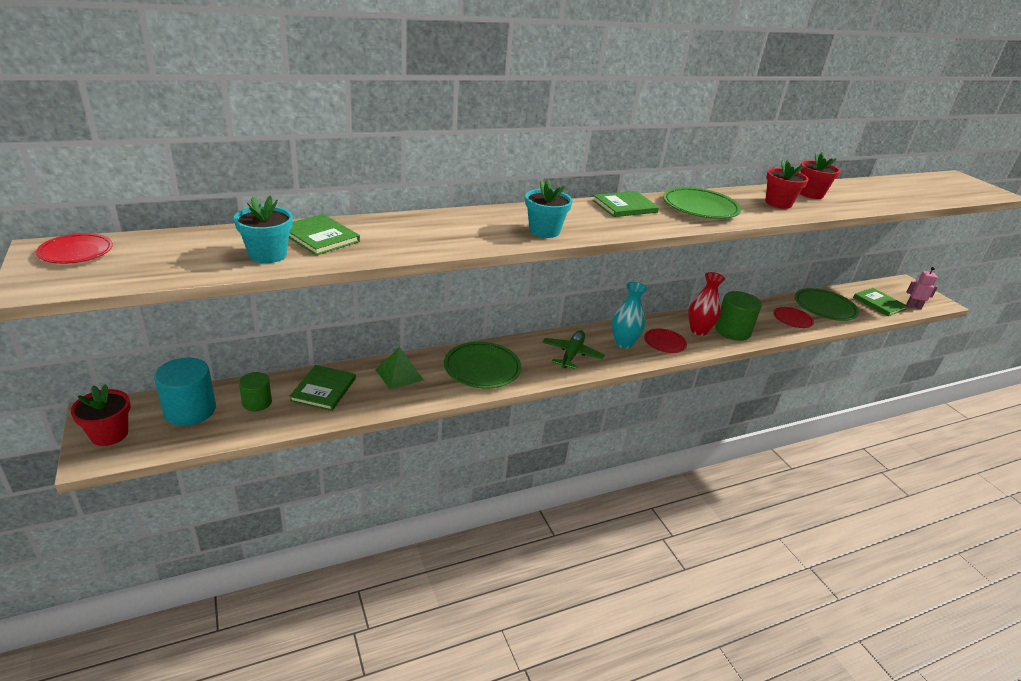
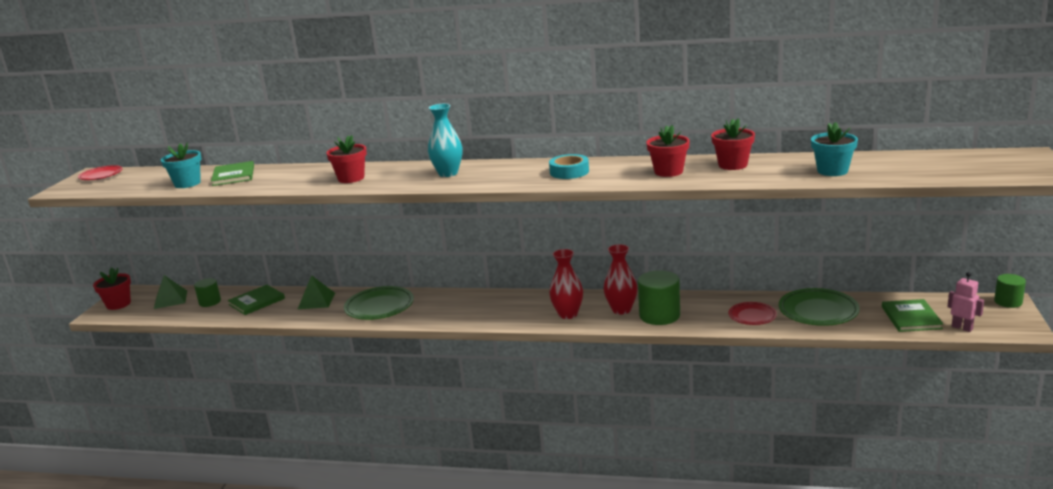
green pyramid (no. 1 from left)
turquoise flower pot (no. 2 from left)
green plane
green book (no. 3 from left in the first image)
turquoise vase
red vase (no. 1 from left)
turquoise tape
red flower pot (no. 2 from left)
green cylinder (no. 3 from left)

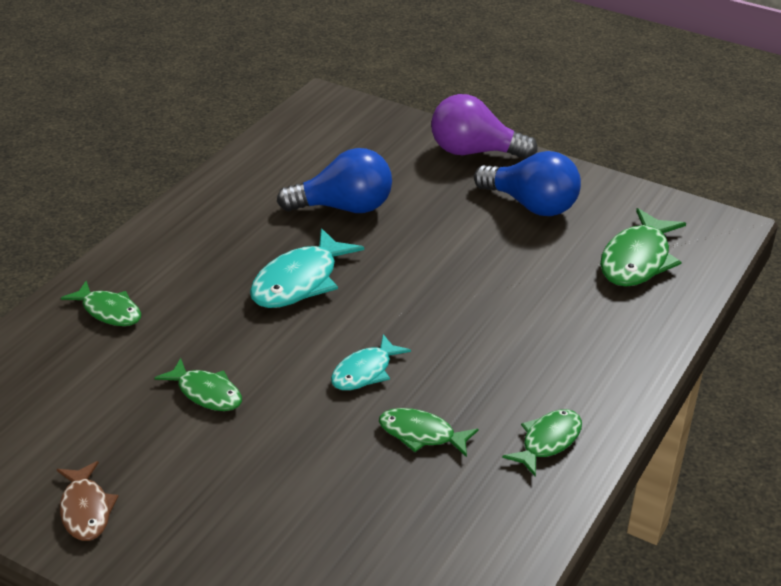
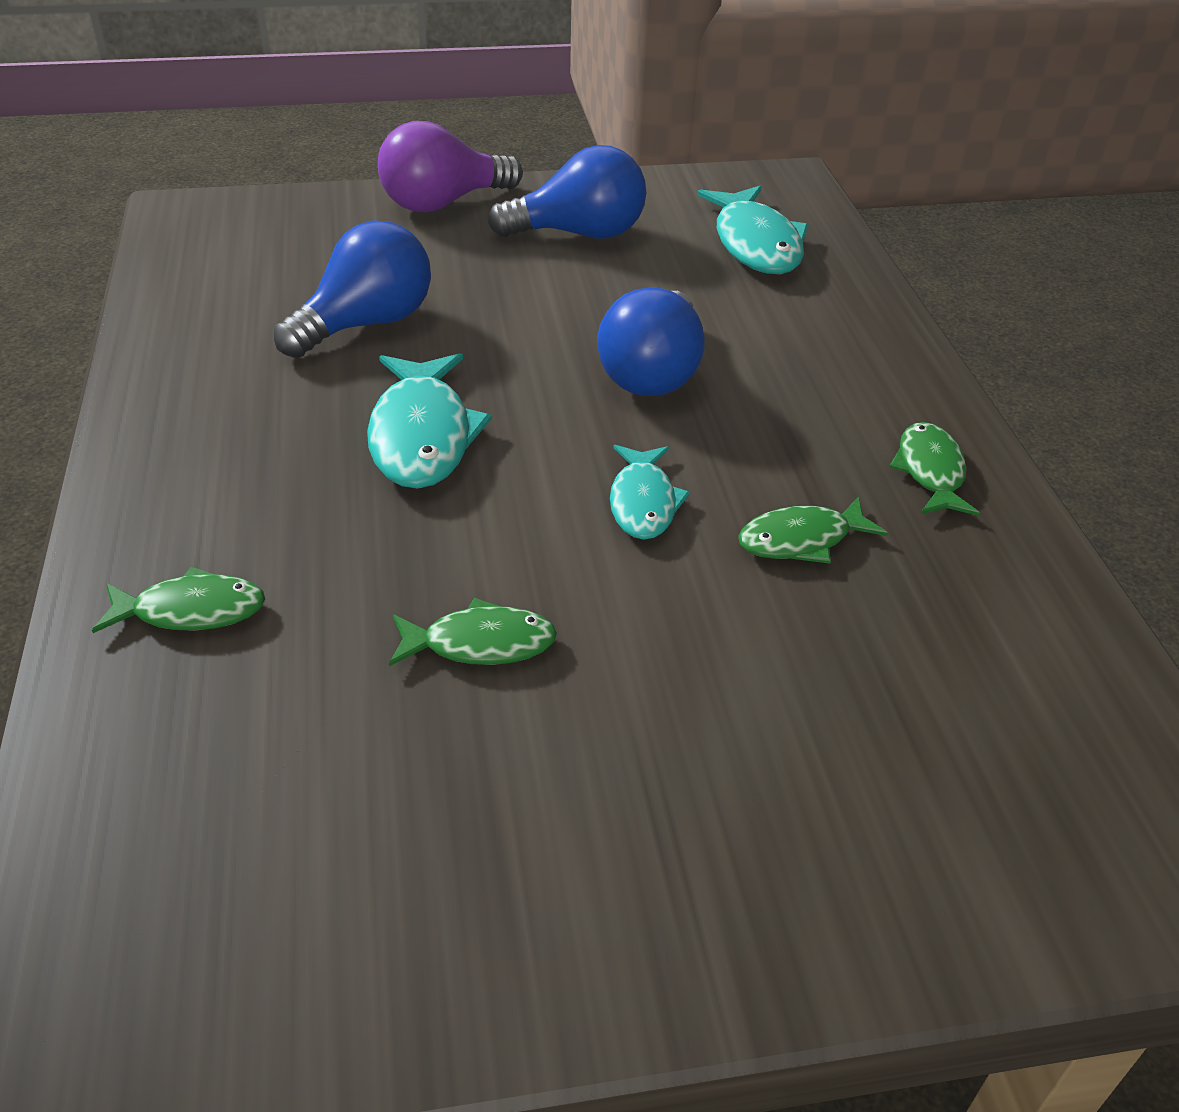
brown fish
turquoise fish (no. 3 from left)
blue light bulb (no. 3 from left)

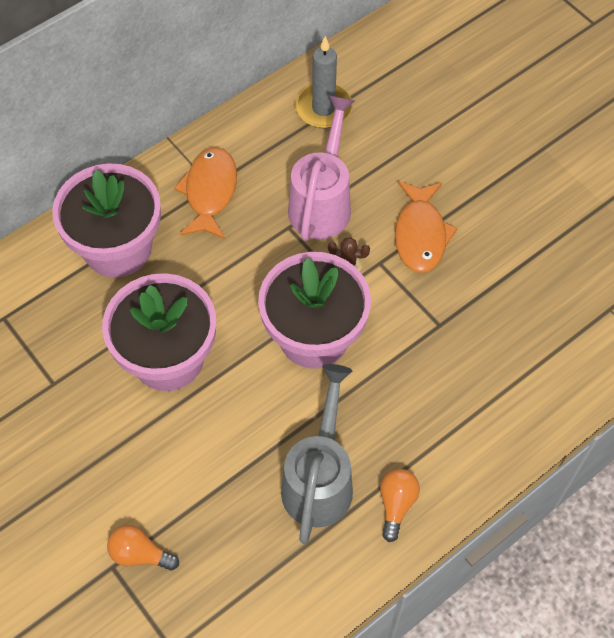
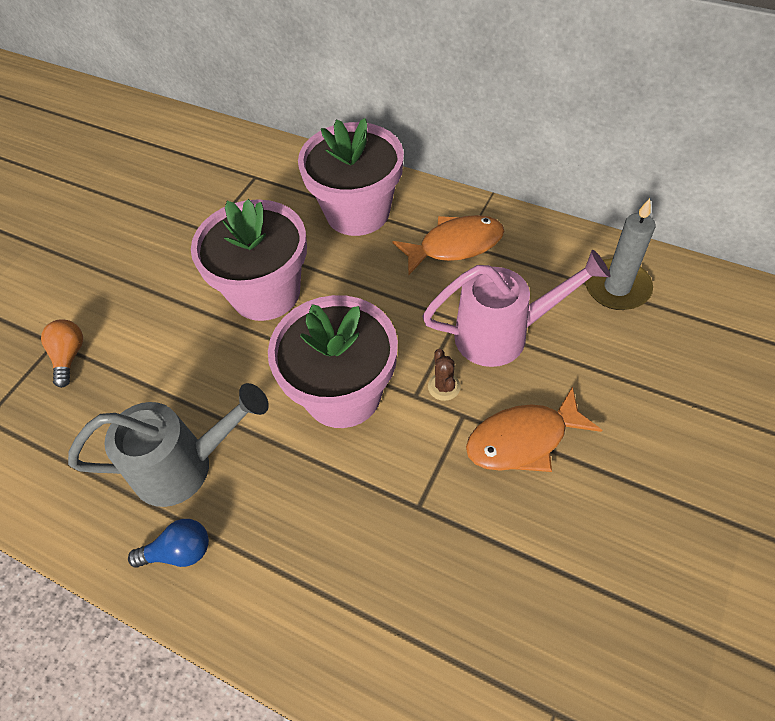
blue light bulb

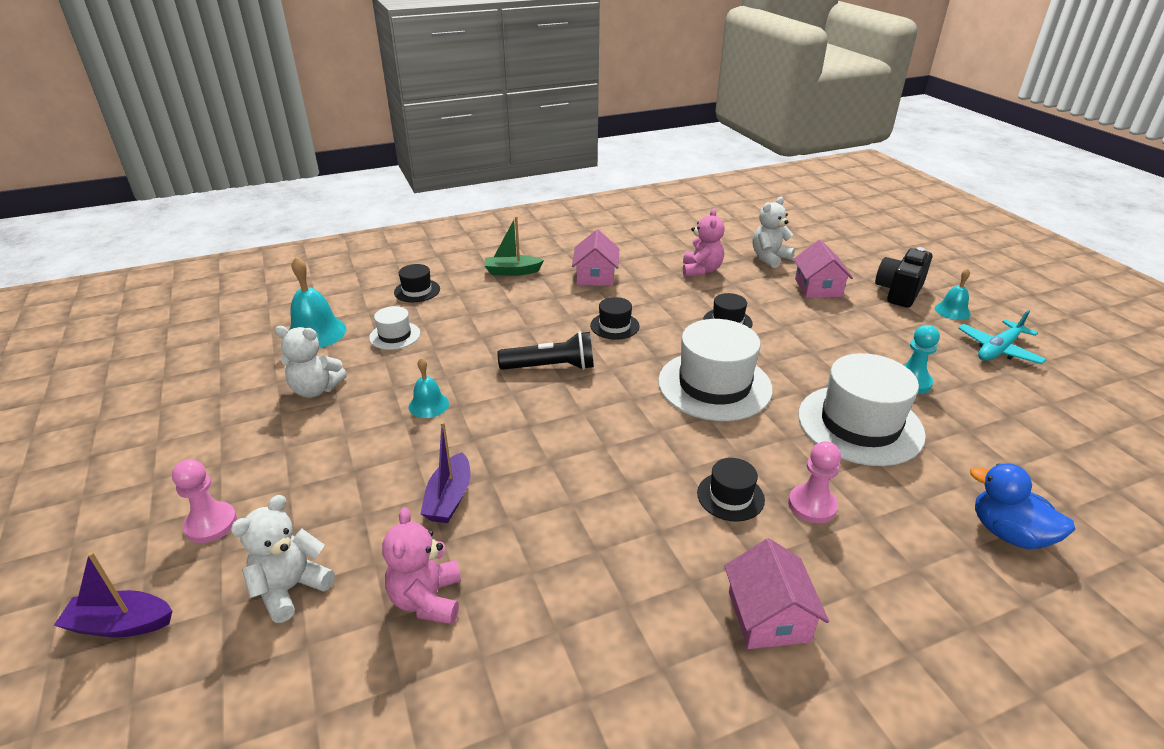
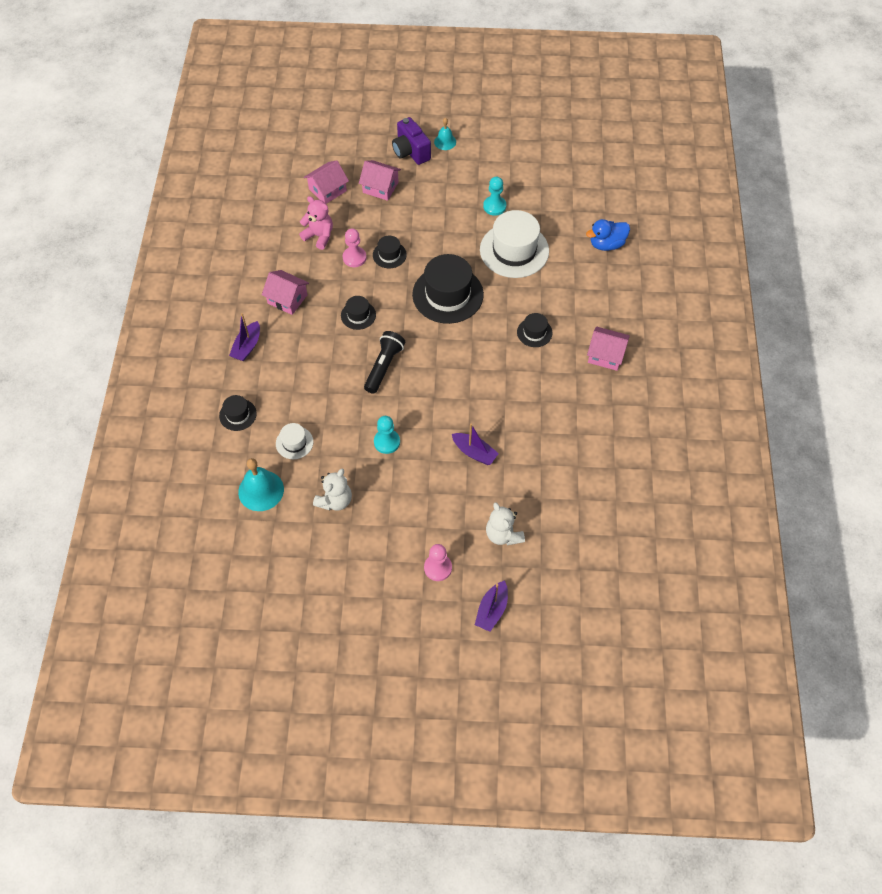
pink teddy bear (no. 1 from left in the first image)
turquoise pawn (no. 1 from left)
purple boat (no. 1 from left)
black hat (no. 4 from left)
pink house (no. 2 from left)
pink pawn (no. 1 from left)
purple camera
turquoise plane

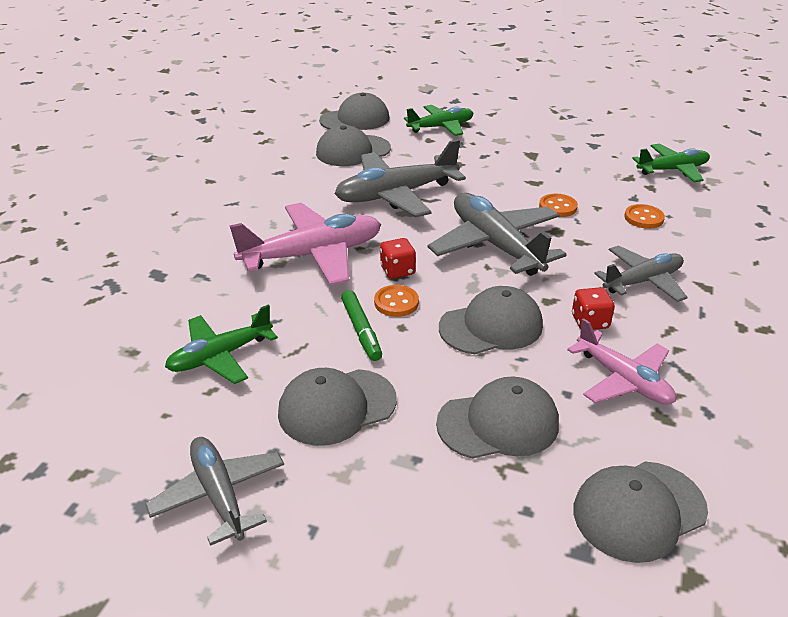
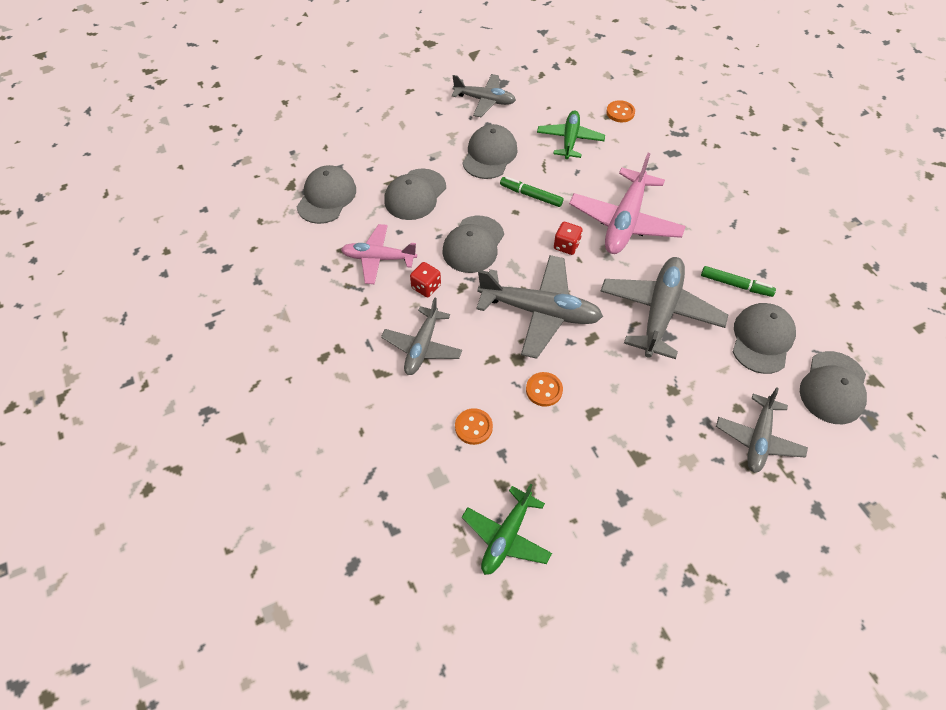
orange button (no. 3 from left)
grey plane (no. 5 from left)
green marker (no. 2 from left)

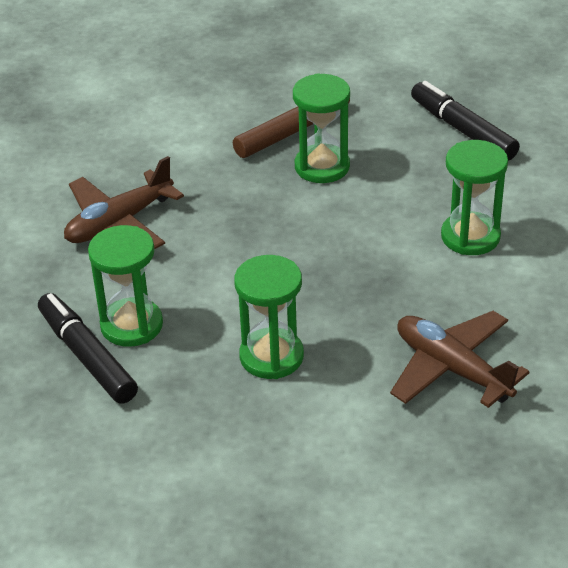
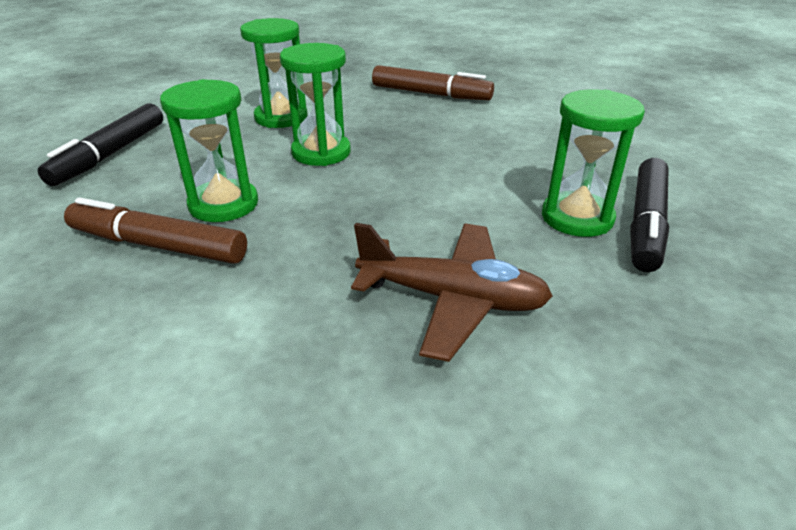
green hourglass (no. 3 from left)
brown marker (no. 2 from left)

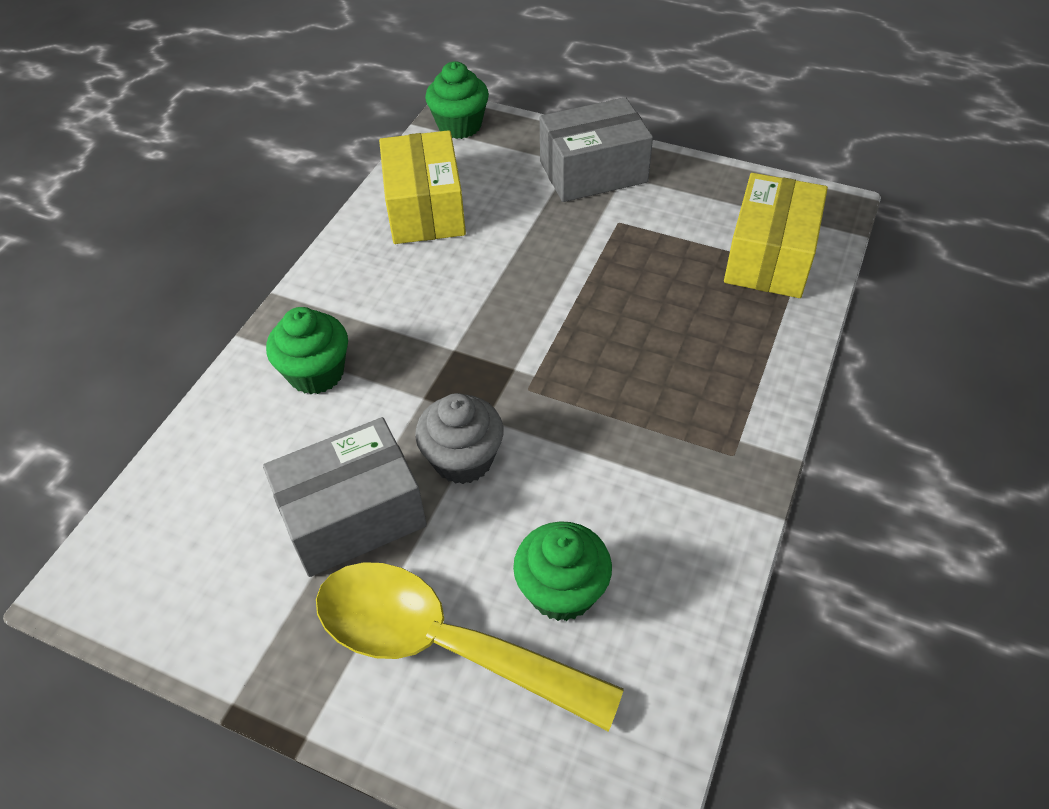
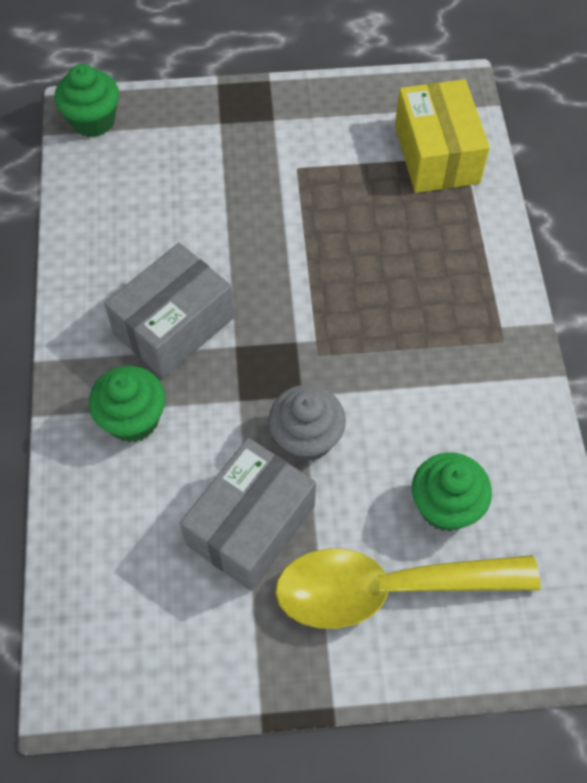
yellow box (no. 1 from left in the first image)
grey box (no. 1 from left)

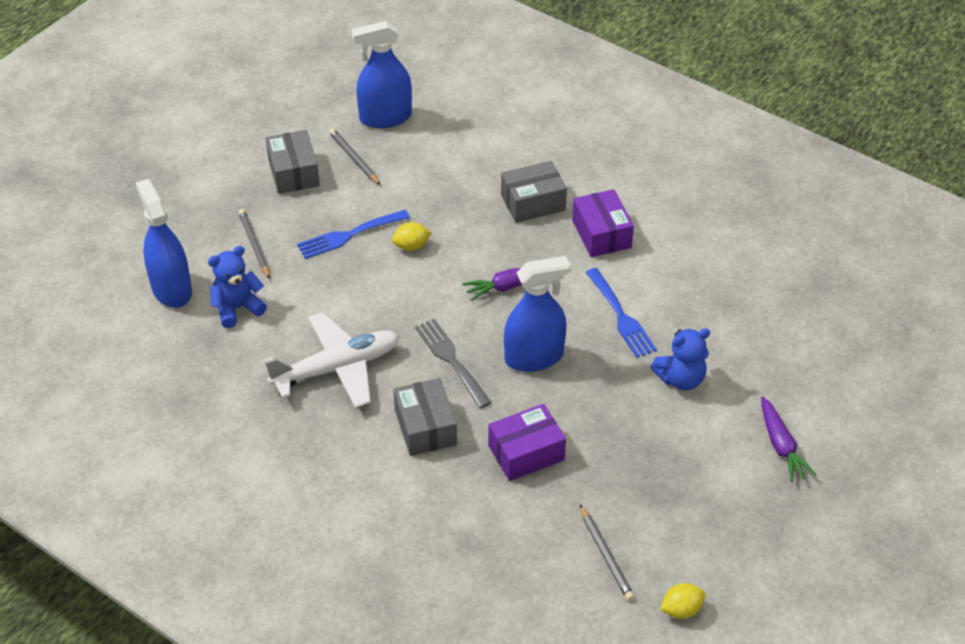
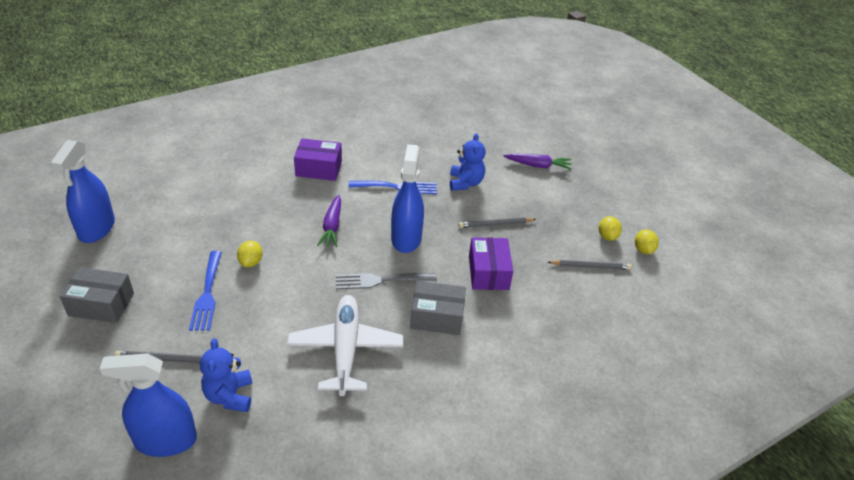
grey pencil (no. 2 from left)
grey box (no. 3 from left in the first image)
yellow lemon (no. 2 from left)

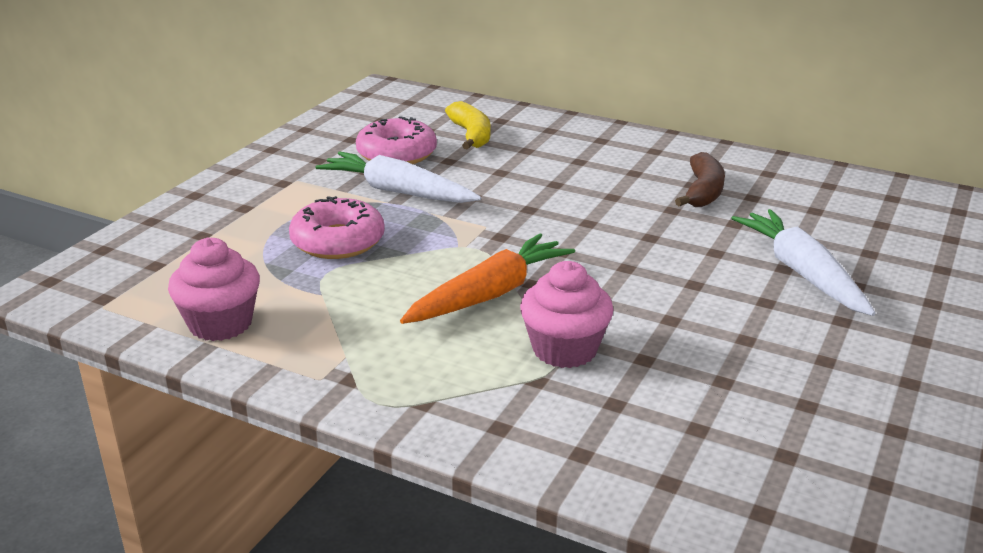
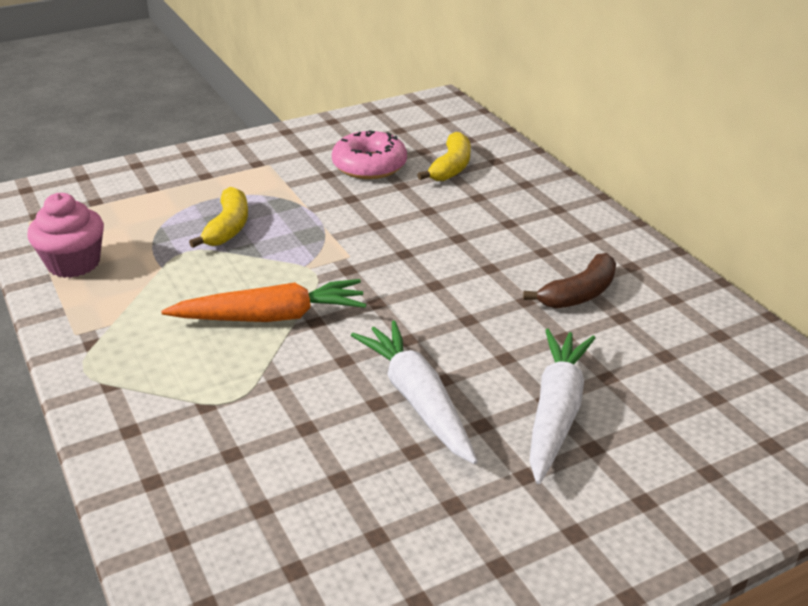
yellow banana (no. 1 from left)
white carrot (no. 1 from left)
pink cupcake (no. 2 from left in the first image)

